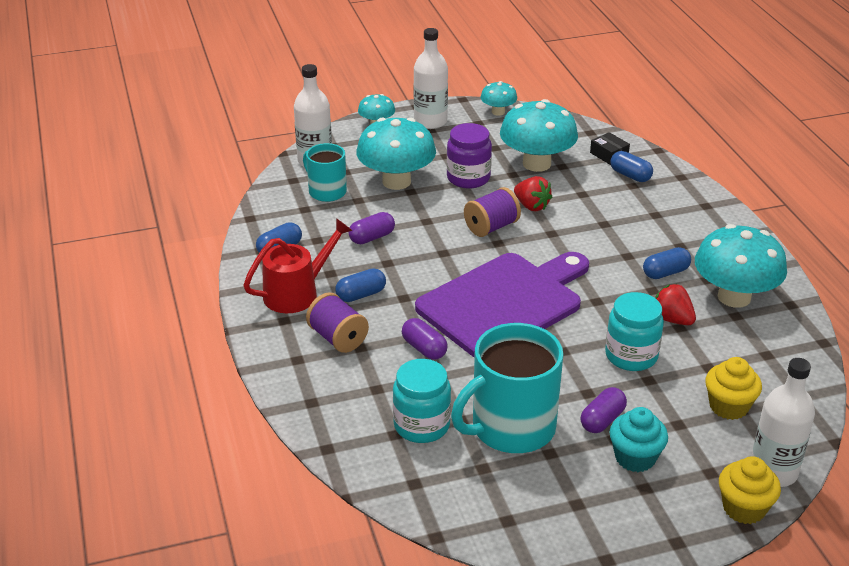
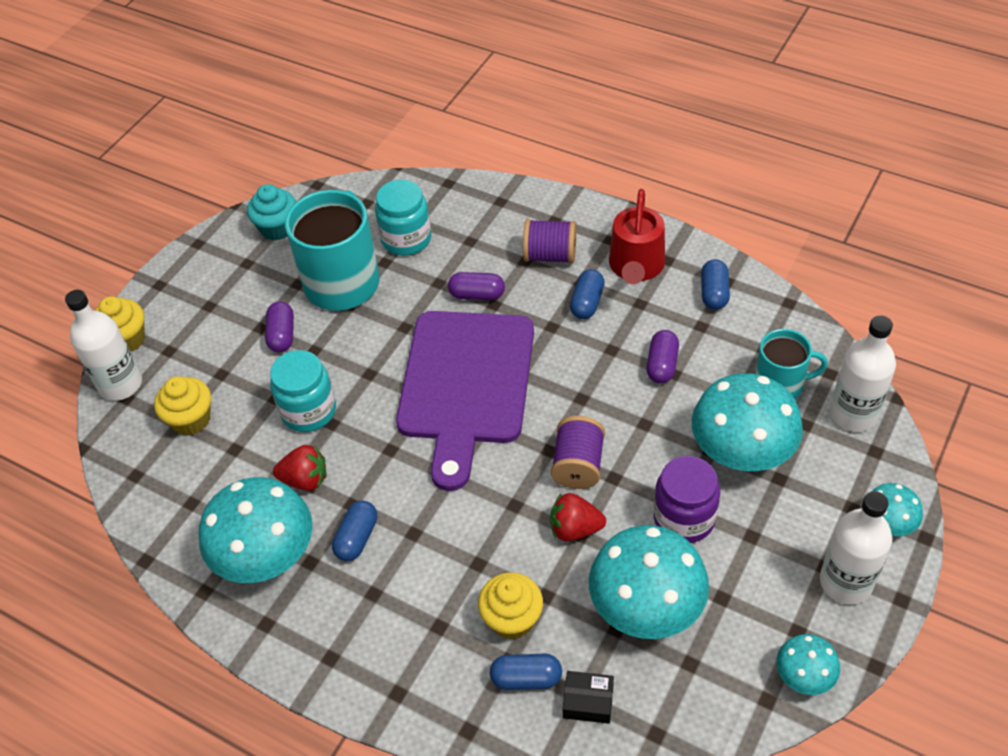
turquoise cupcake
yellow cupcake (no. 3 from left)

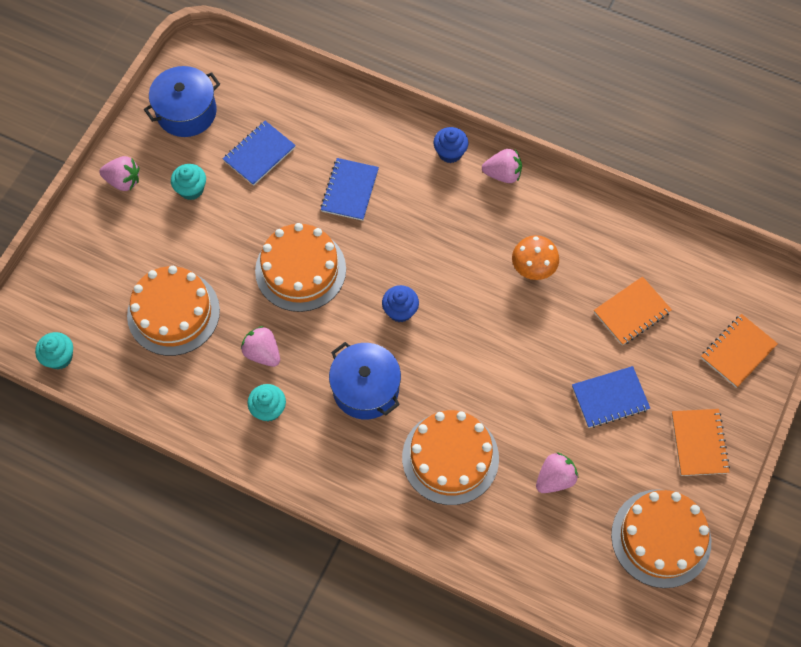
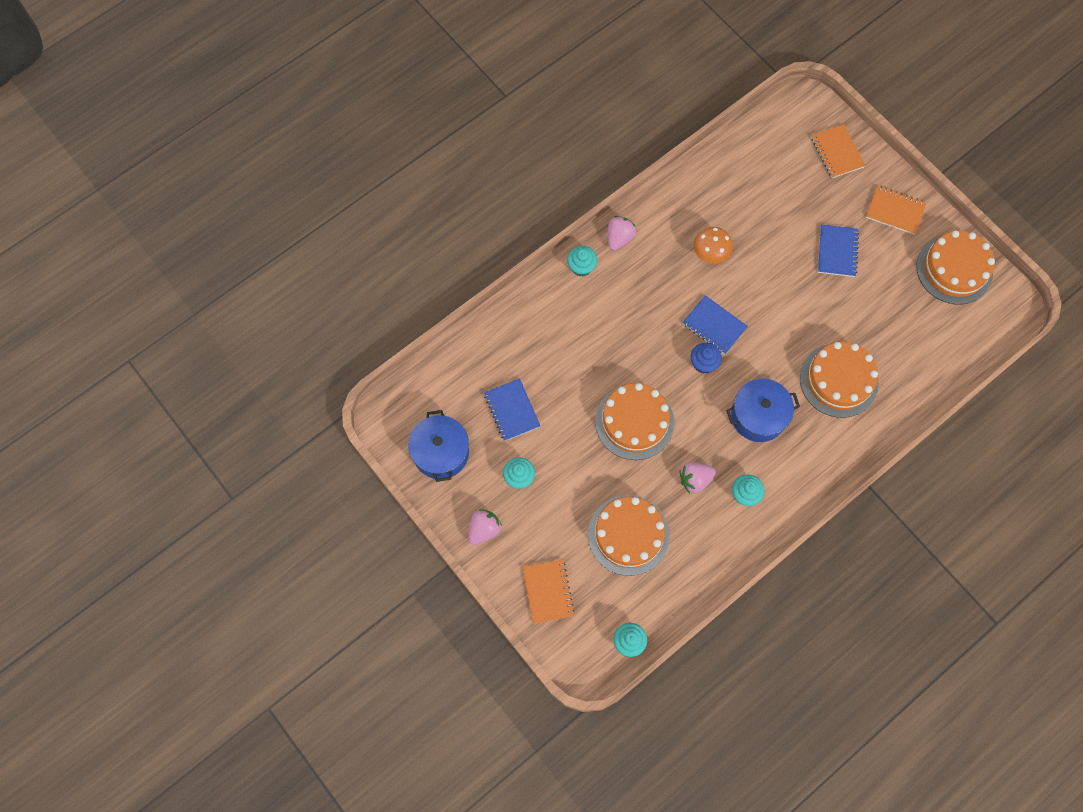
blue notebook (no. 2 from left)
turquoise cupcake (no. 2 from left)
pink strawberry (no. 4 from left in the first image)
orange notebook (no. 1 from left)

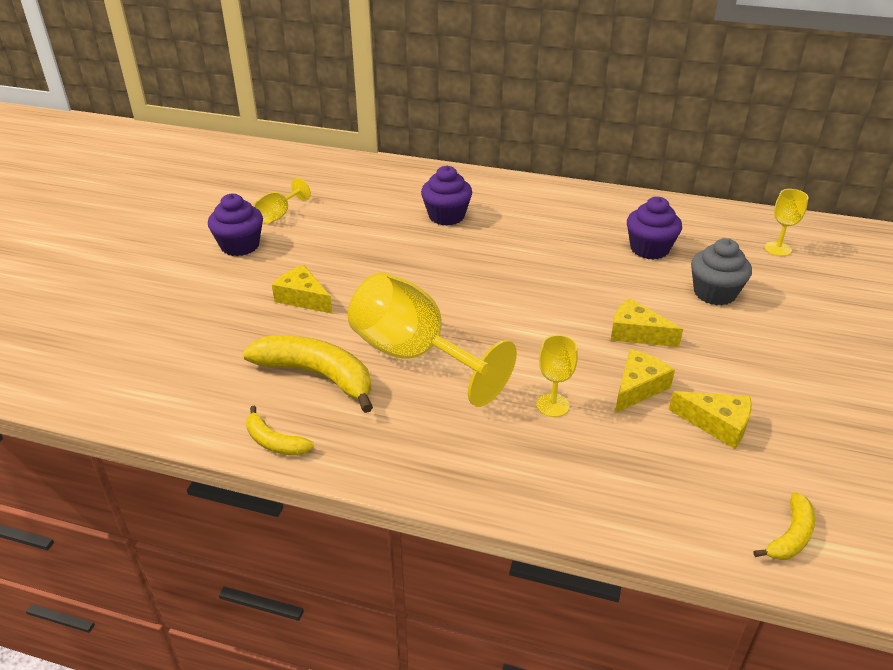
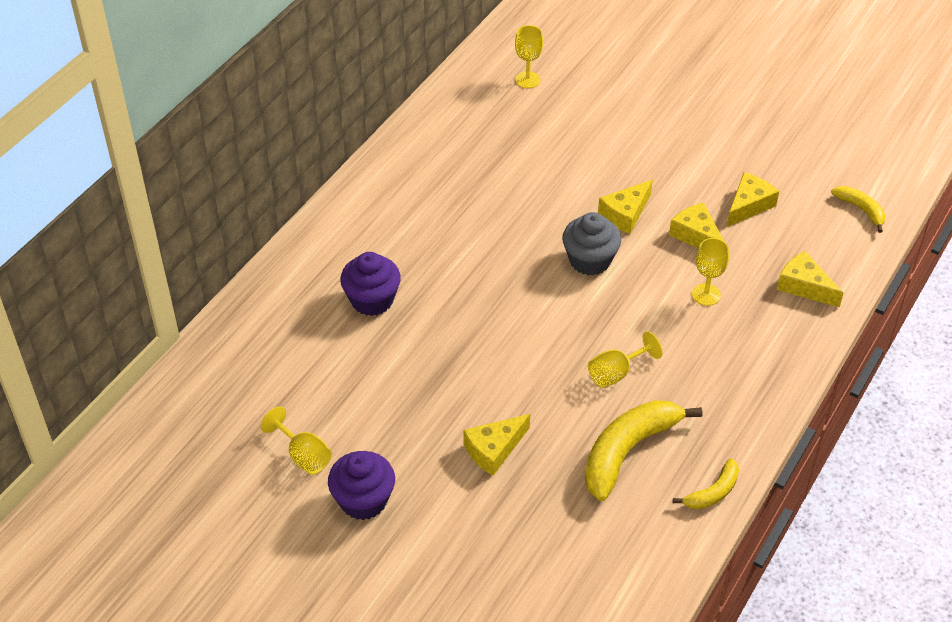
yellow goblet (no. 3 from left)
purple cupcake (no. 3 from left in the first image)
grey cupcake
yellow cheese (no. 5 from left)

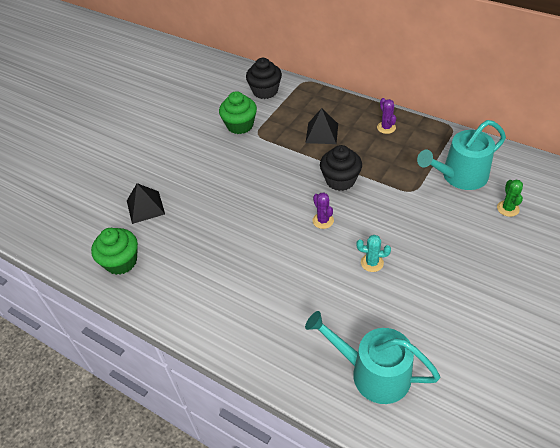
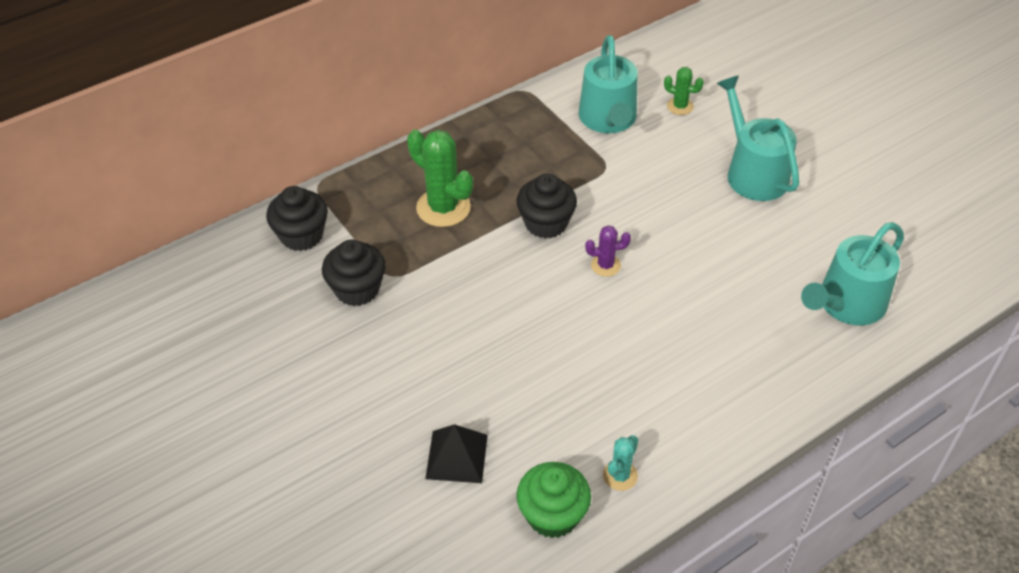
black cupcake (no. 2 from left)
green cactus (no. 1 from left)
turquoise cactus
purple cactus (no. 2 from left in the first image)
turquoise watering can (no. 2 from left)

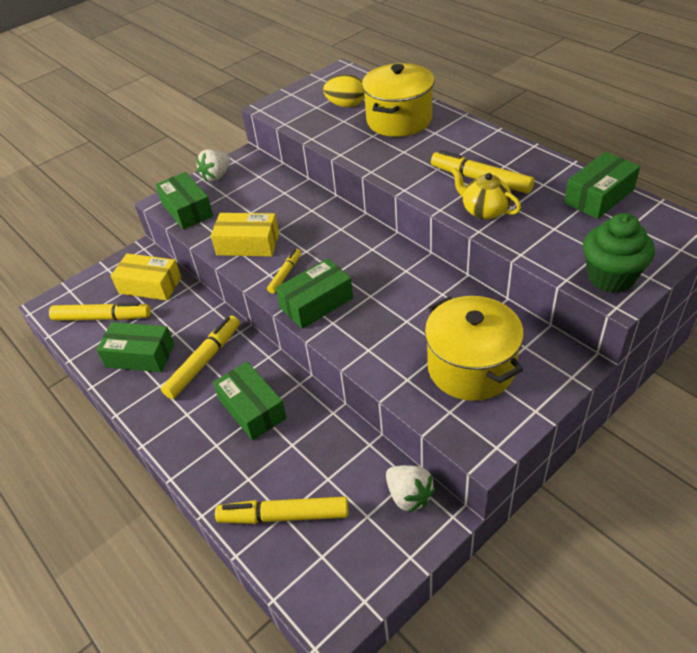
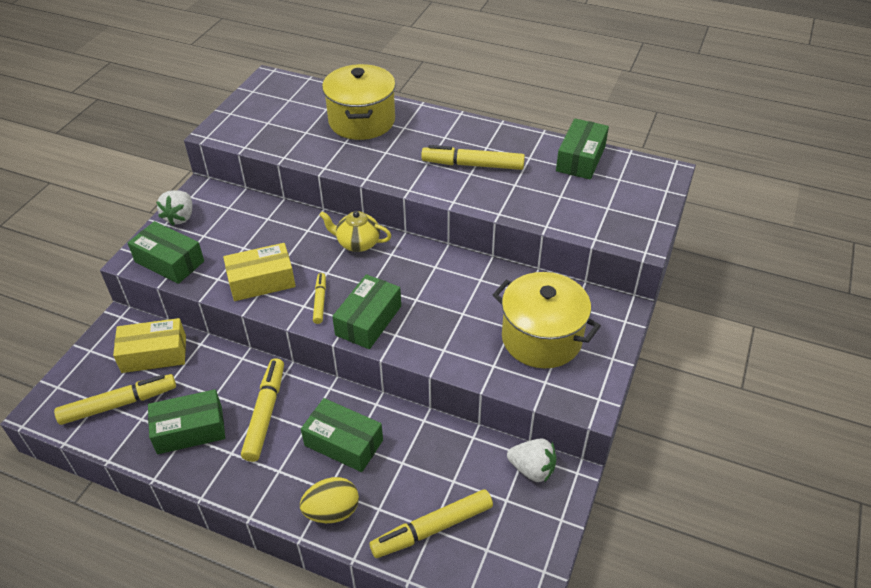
yellow egg
yellow teapot
green cupcake

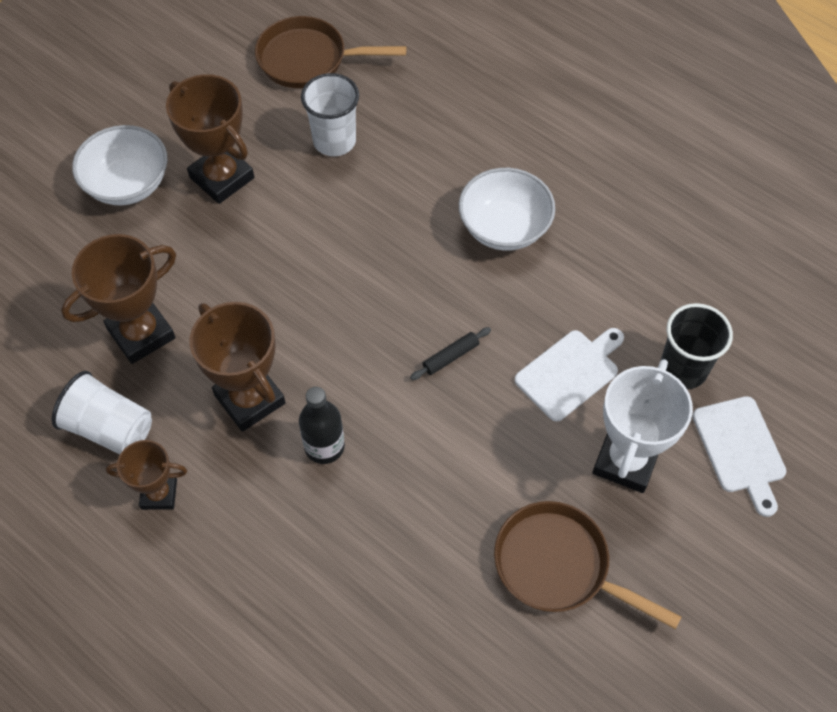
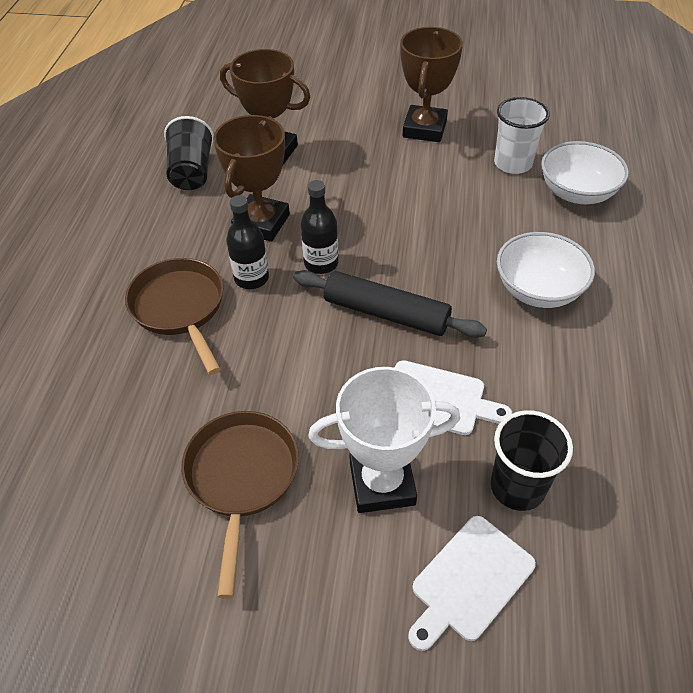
black cup (no. 1 from left)
white bowl (no. 2 from left)
brown trophy (no. 2 from left in the first image)
brown pan (no. 1 from left)
black rolling pin
black bottle (no. 2 from left)

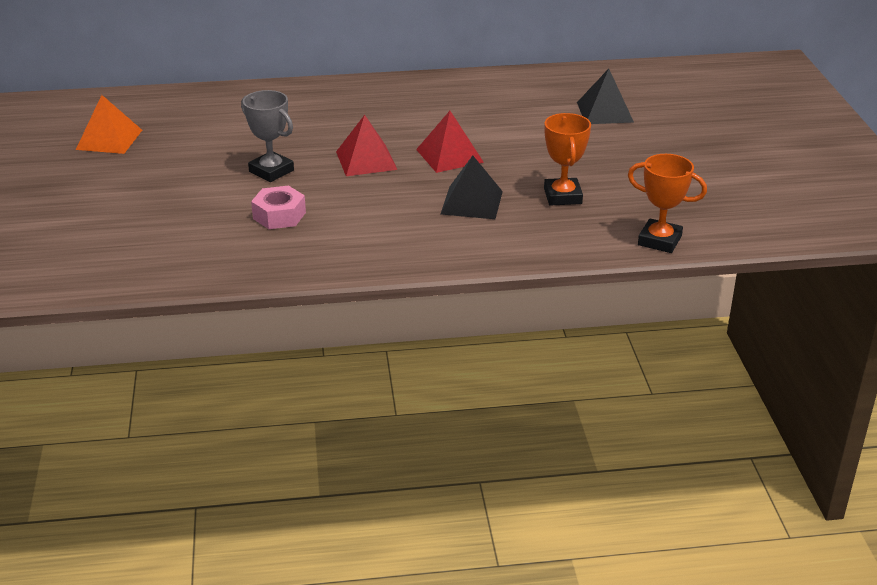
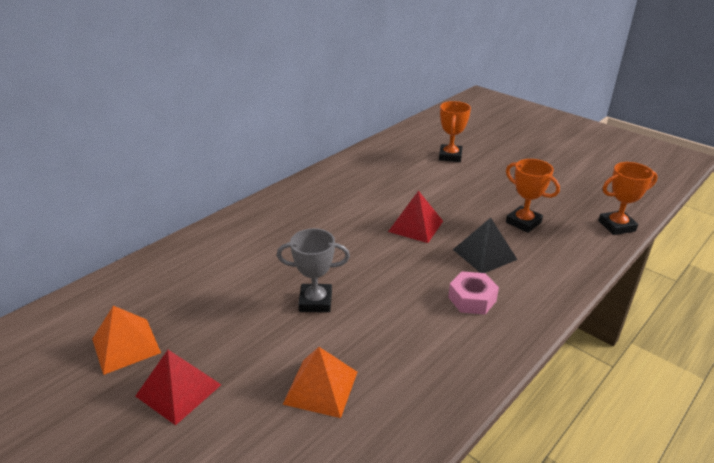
pink nut
red pyramid (no. 1 from left)
orange trophy (no. 1 from left)
orange pyramid (no. 2 from left)

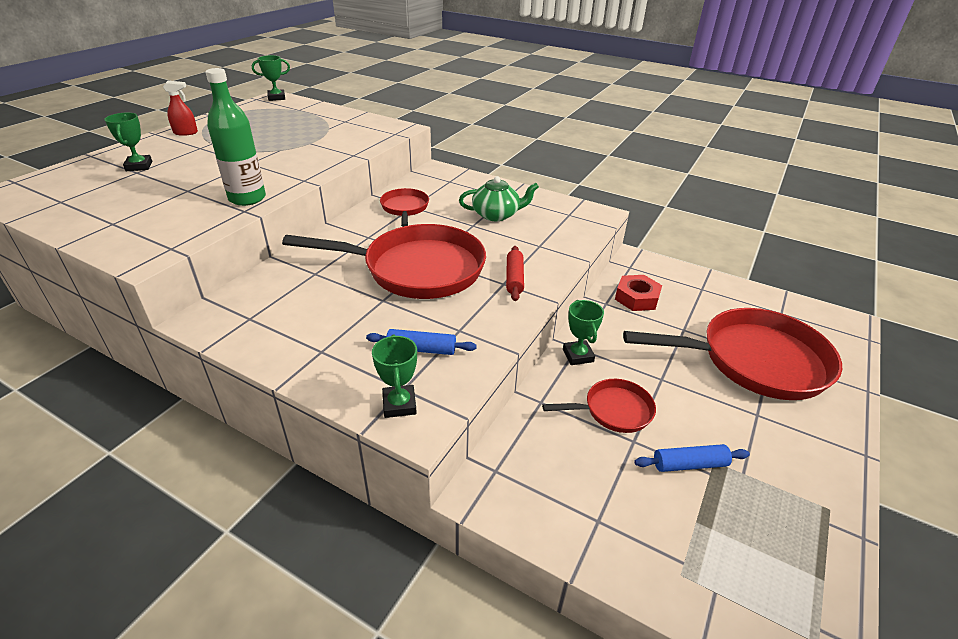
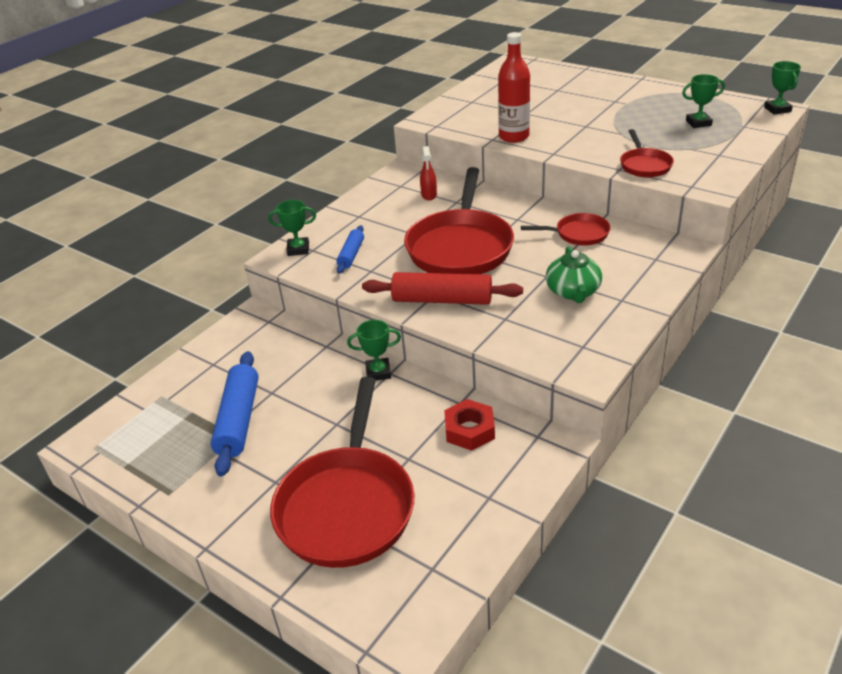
green trophy (no. 3 from left)
red spray bottle
red bottle
red rolling pin
red pan (no. 4 from left)
blue rolling pin (no. 1 from left)

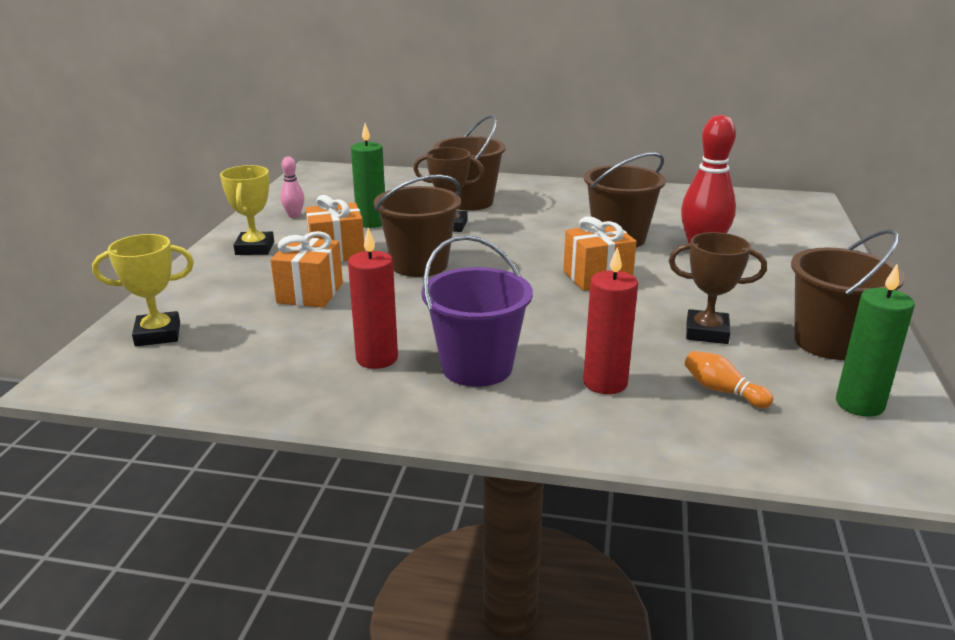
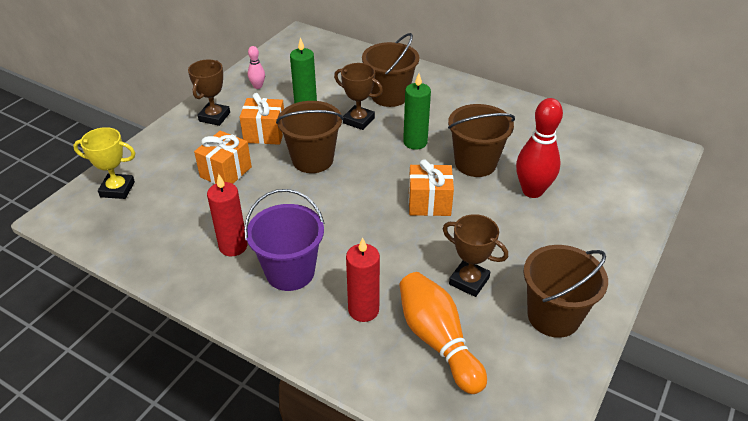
brown trophy (no. 1 from left)
orange bowling pin
green candle (no. 2 from left)

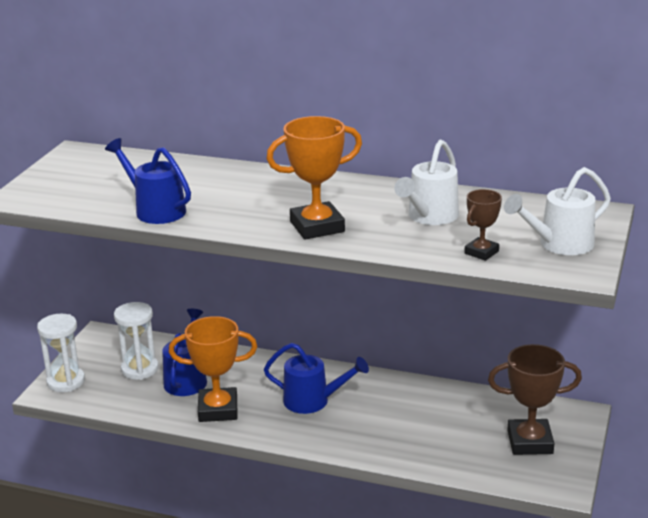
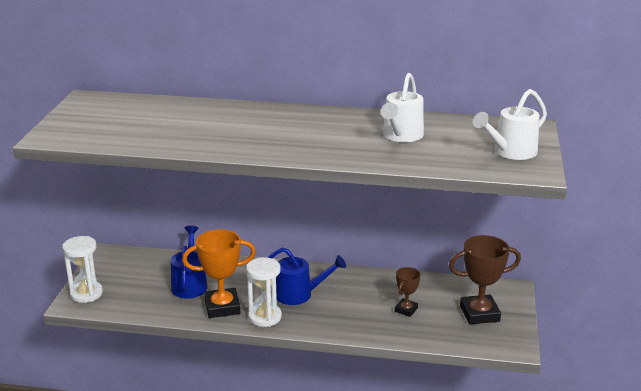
blue watering can (no. 1 from left in the first image)
white hourglass (no. 2 from left)
orange trophy (no. 2 from left in the first image)
brown trophy (no. 1 from left)

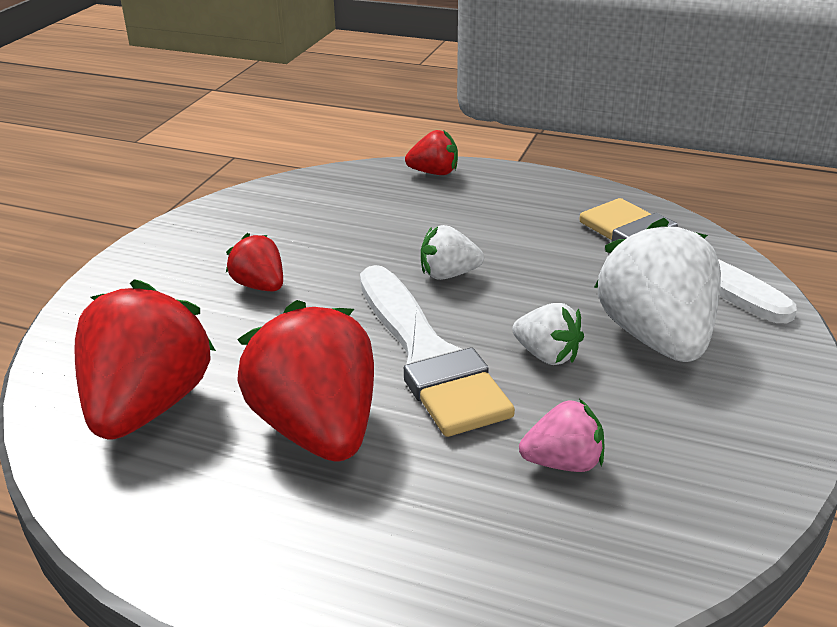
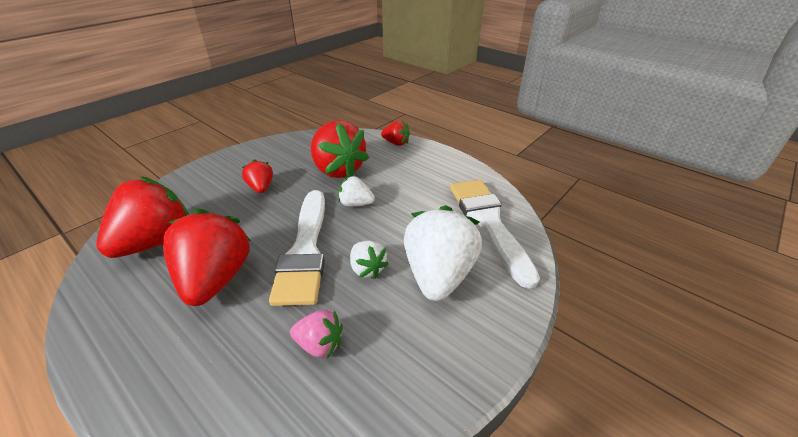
red strawberry (no. 4 from left)

